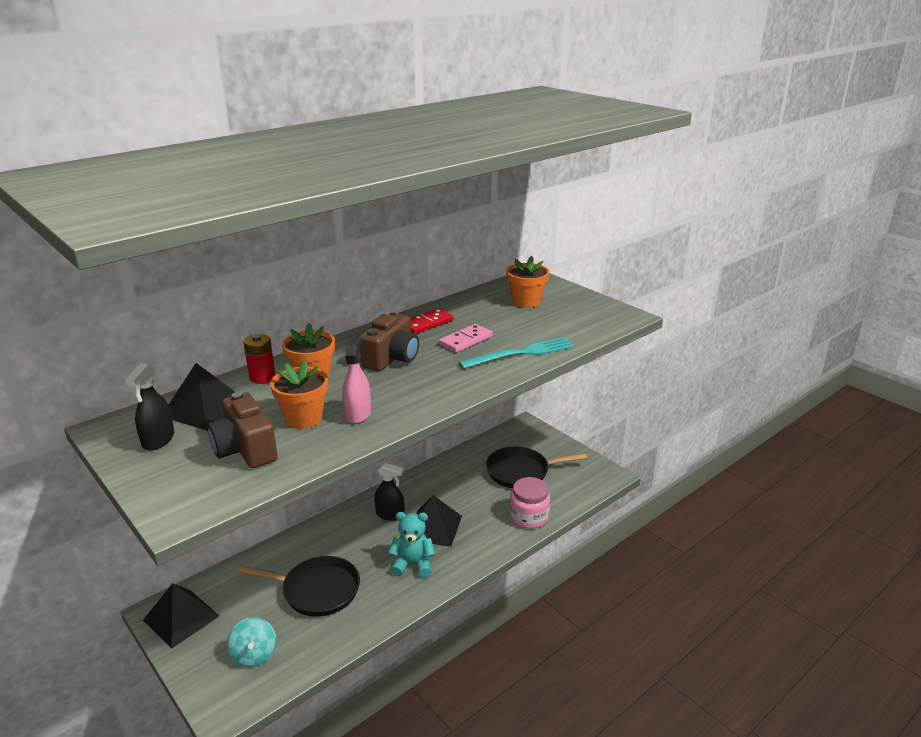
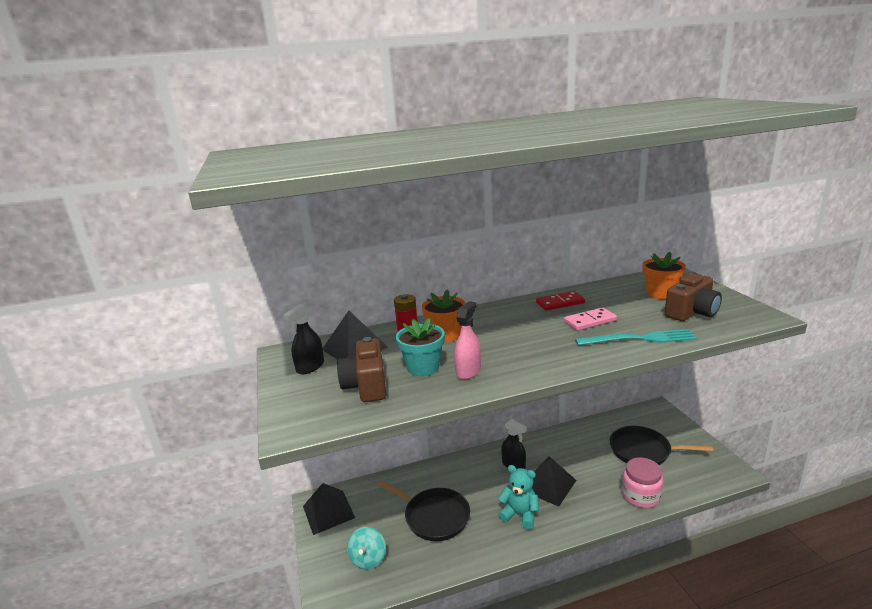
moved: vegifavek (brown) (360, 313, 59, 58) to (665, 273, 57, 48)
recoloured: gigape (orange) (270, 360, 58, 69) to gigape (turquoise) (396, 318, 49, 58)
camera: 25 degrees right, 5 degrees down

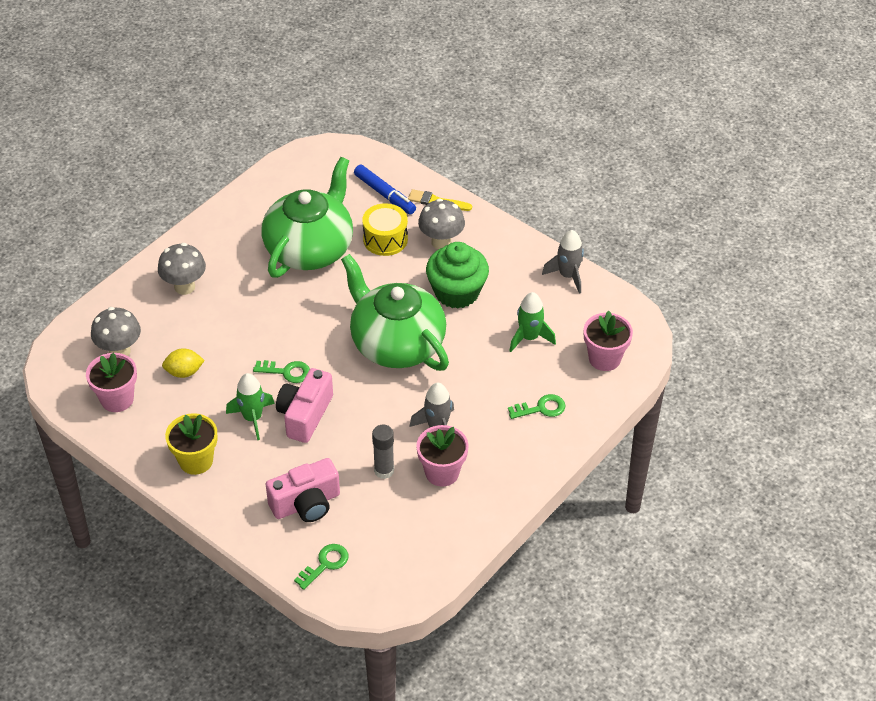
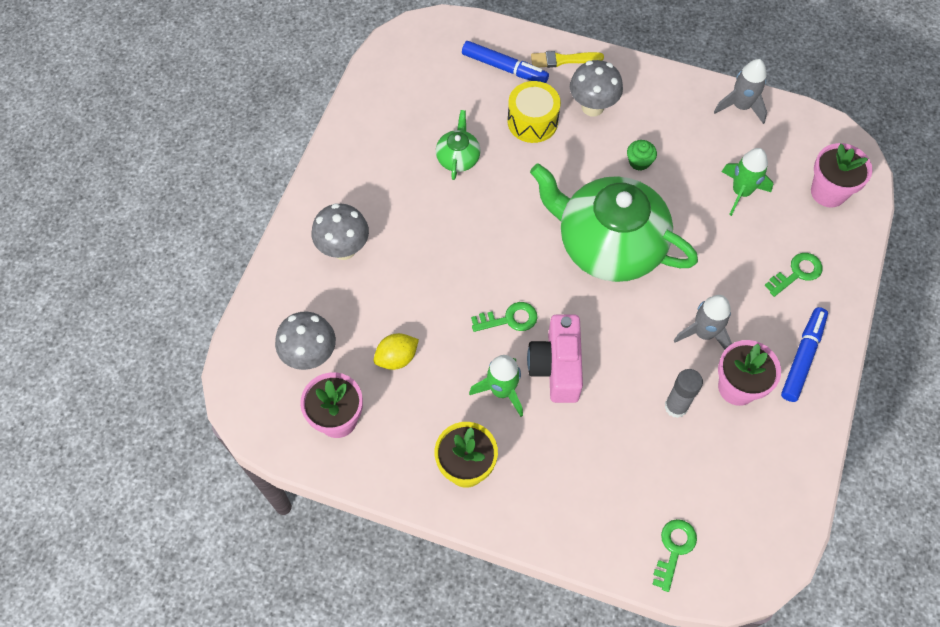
removed: vegifavek (pink) (266, 458, 74, 64)
added: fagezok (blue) (781, 307, 47, 95)
resized: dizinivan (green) (262, 157, 91, 121) = (436, 110, 44, 70) x0.43; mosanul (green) (426, 242, 63, 67) = (627, 140, 30, 31) x0.42
camera: 20 degrees left, 15 degrees up

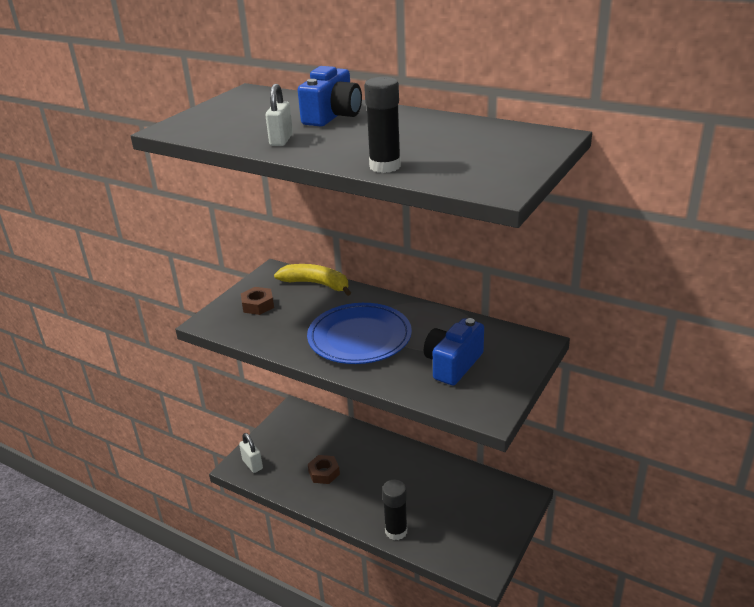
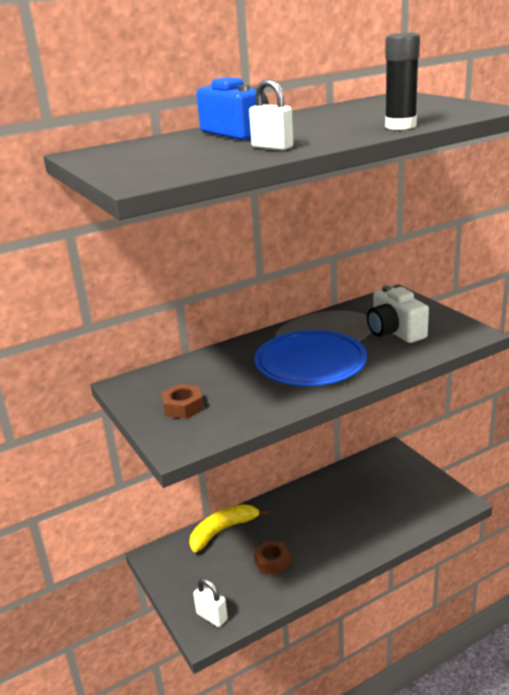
removed: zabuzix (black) (382, 480, 25, 60)
moved: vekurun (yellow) (274, 264, 77, 32) to (189, 504, 80, 48)
recoloured: vegifavek (blue) (424, 318, 60, 67) to vegifavek (white) (367, 286, 62, 57)
turned: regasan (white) (239, 433, 24, 40) = (193, 578, 35, 49) 45 degrees clockwise
camera: 60 degrees left, 5 degrees down

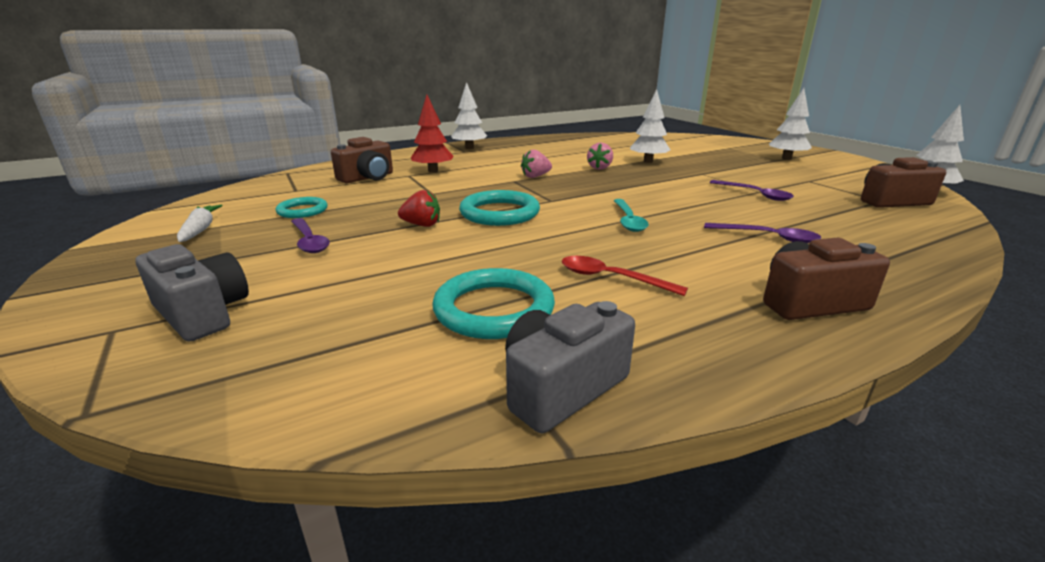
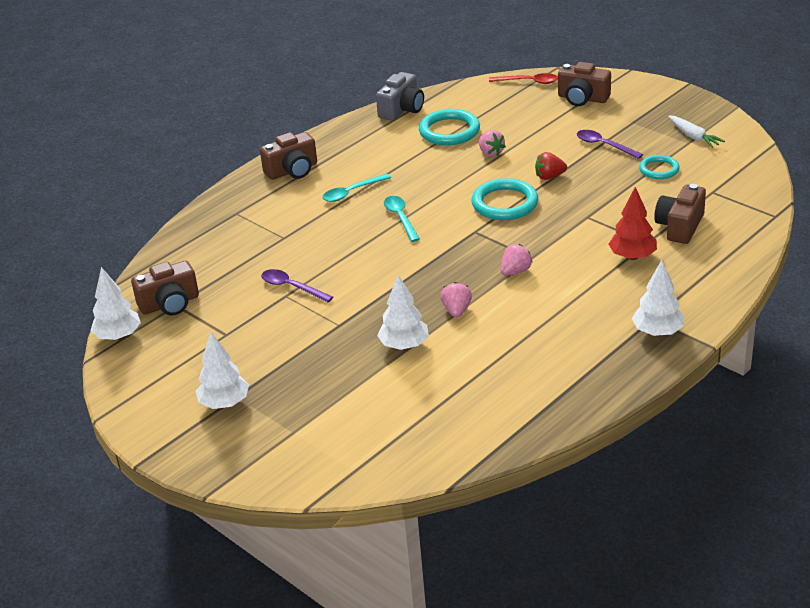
removed: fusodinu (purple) (704, 223, 117, 20)
added: fusodinu (turquoise) (322, 174, 69, 28); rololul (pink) (479, 130, 27, 27)
moved: fusodinu (red) (562, 256, 126, 40) to (489, 73, 69, 11)
recoloured: vegifavek (grey) (136, 244, 113, 98) to vegifavek (brown) (558, 62, 53, 44)
camera: 165 degrees right, 10 degrees up

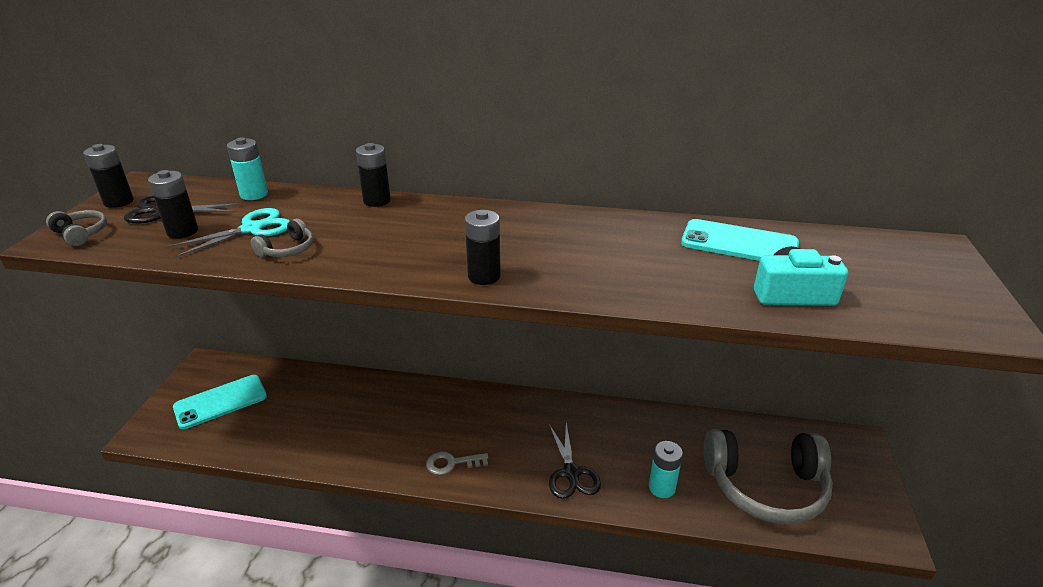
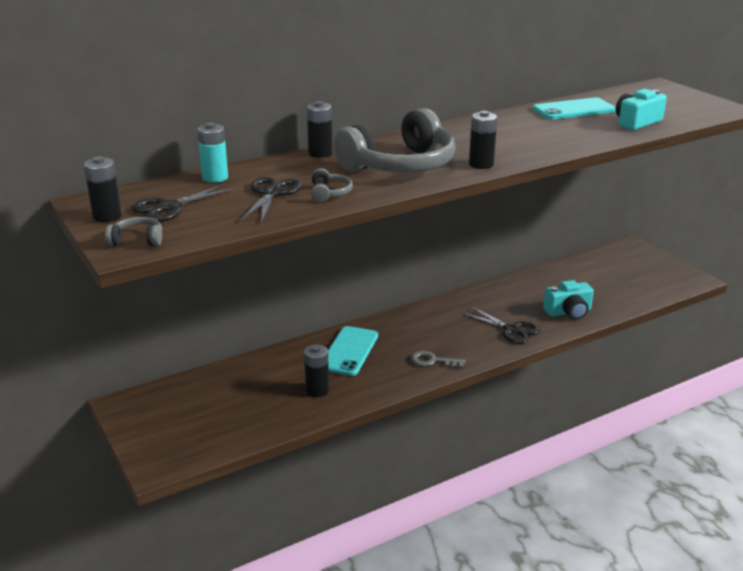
moved: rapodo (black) (148, 170, 50, 69) to (304, 345, 25, 52); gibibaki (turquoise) (173, 375, 94, 54) to (328, 326, 50, 50); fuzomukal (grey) (704, 429, 129, 95) to (334, 108, 122, 64)
replaced: rapodo (turquoise) (649, 441, 34, 57) to vegifavek (turquoise) (543, 280, 51, 40)
recoloured: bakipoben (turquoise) (167, 208, 123, 50) to bakipoben (black) (241, 177, 61, 46)
turned: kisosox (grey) (426, 452, 62, 23) = (411, 351, 54, 17) 60 degrees clockwise
camera: 40 degrees left, 5 degrees down

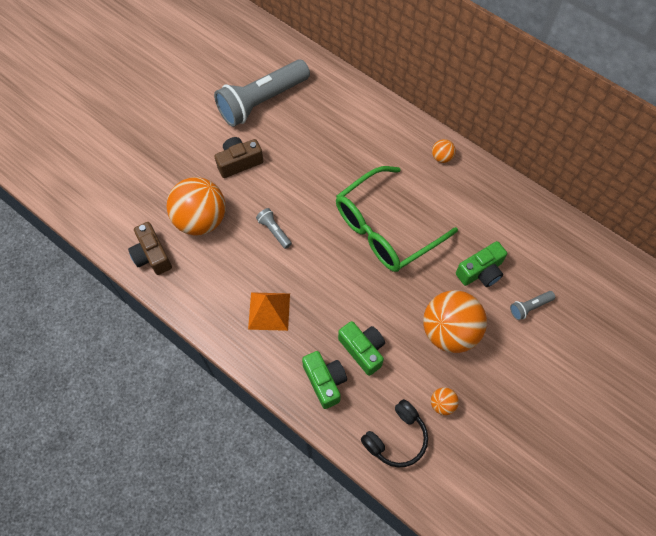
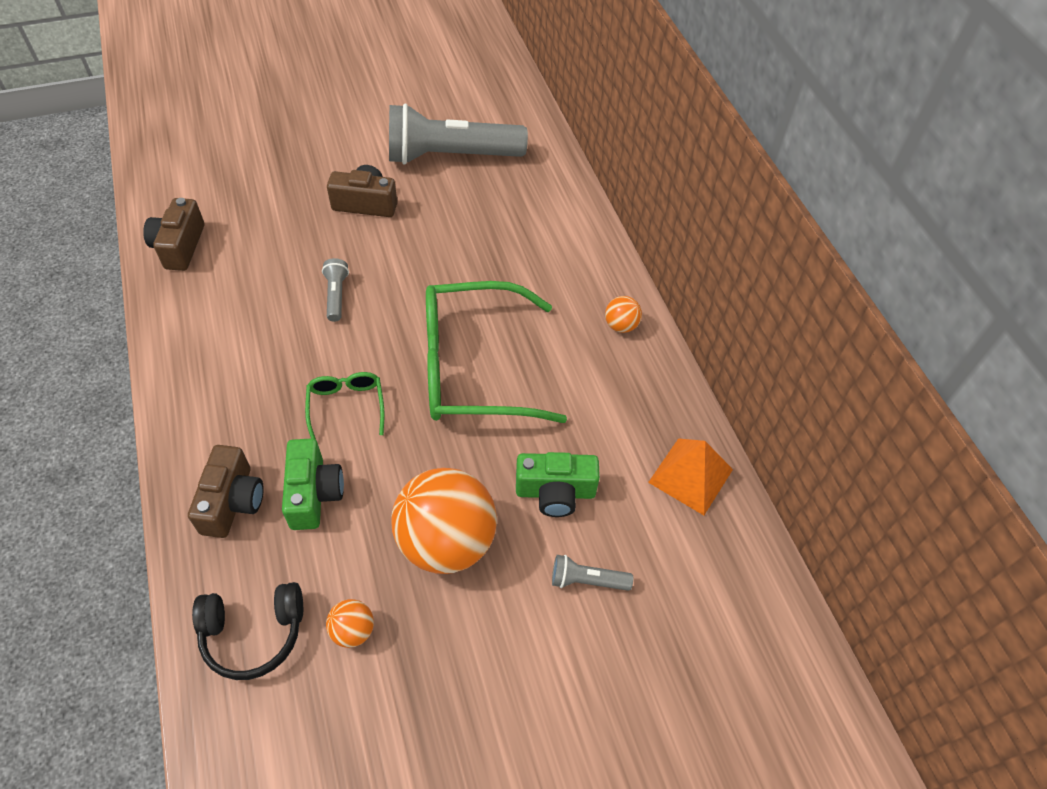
removed: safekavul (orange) (166, 177, 60, 59)
added: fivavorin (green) (305, 372, 79, 68)
moved: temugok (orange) (248, 292, 42, 39) to (648, 438, 85, 77)
recoloured: vegifavek (green) (302, 351, 45, 58) to vegifavek (brown) (188, 445, 76, 93)
camera: 30 degrees right, 10 degrees down

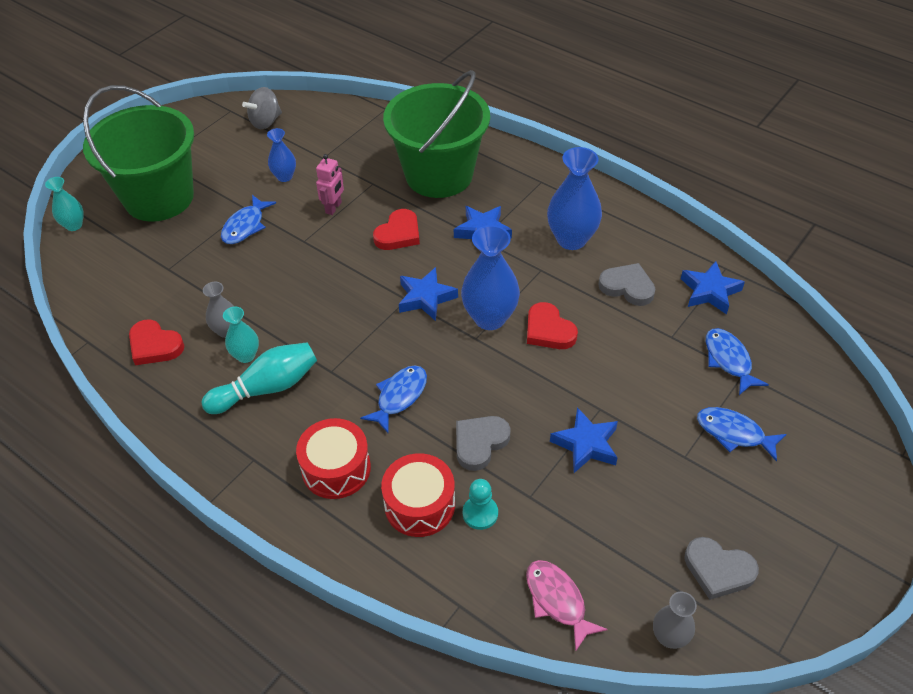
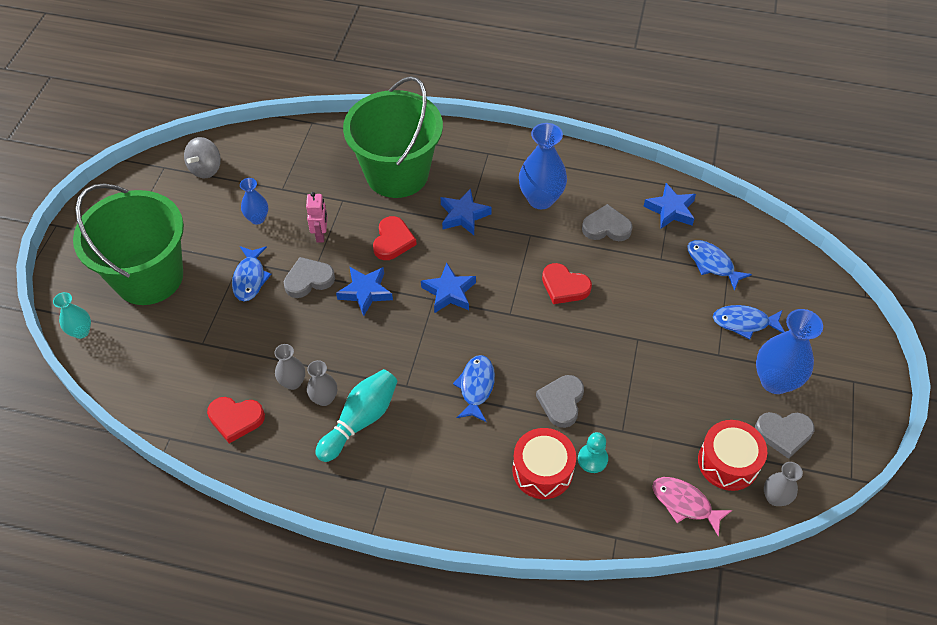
added: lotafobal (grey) (284, 257, 51, 41)
moved: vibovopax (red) (296, 418, 75, 81) to (698, 420, 69, 71); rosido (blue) (461, 225, 59, 105) to (756, 309, 67, 85); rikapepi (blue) (550, 407, 68, 66) to (336, 267, 57, 49)
recoloured: rosido (turquoise) (223, 307, 36, 56) to rosido (grey) (307, 360, 30, 46)
camera: 25 degrees left, 5 degrees up

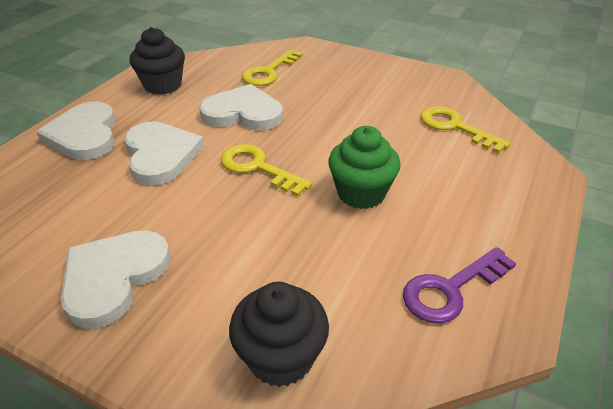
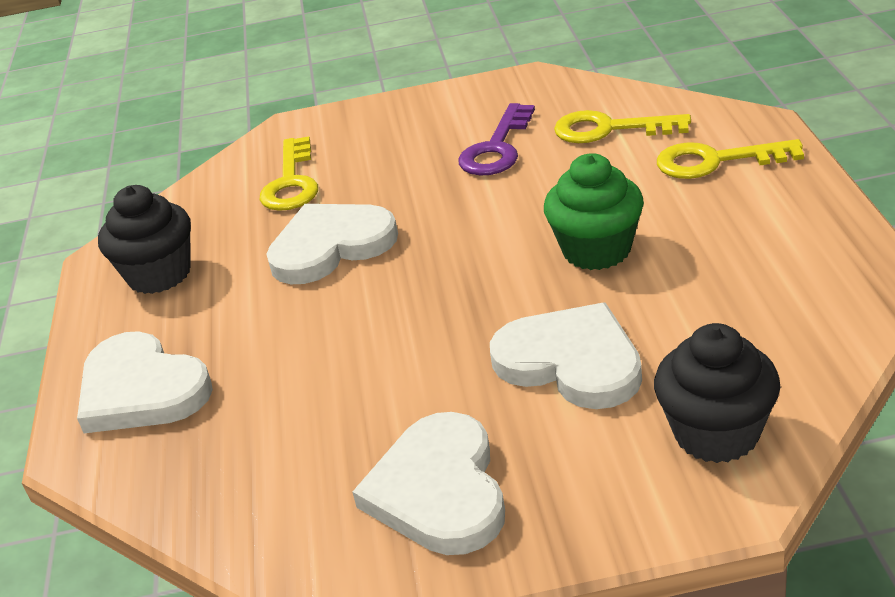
moved: lotafobal (white) (124, 122, 81, 63) to (490, 303, 152, 106); kisosox (yellow) (221, 144, 91, 53) to (657, 139, 147, 40); kisosox (purple) (403, 247, 113, 76) to (458, 103, 77, 73)
camera: 30 degrees left, 5 degrees down

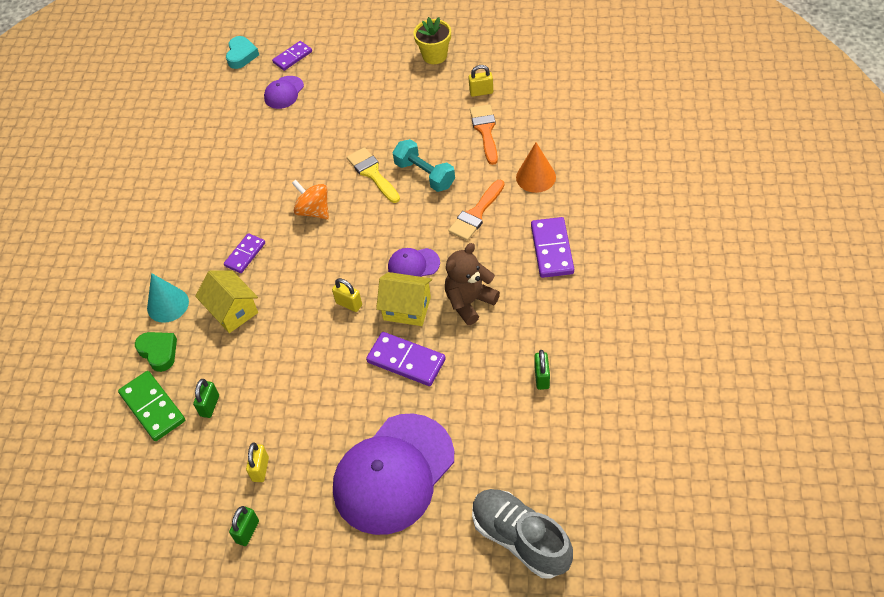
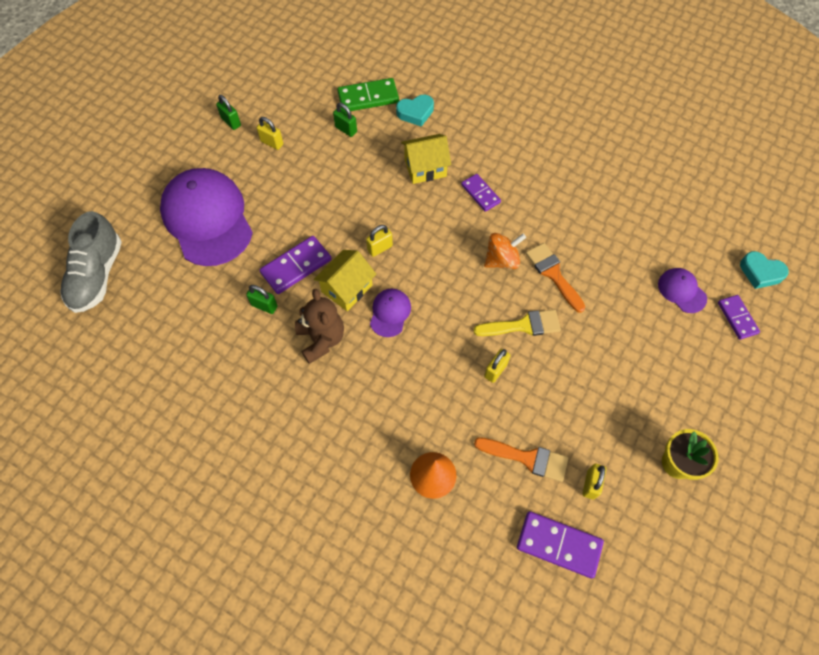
removed: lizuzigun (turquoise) (147, 273, 42, 50)
moved: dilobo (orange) (448, 180, 56, 61) to (526, 243, 59, 70); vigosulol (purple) (531, 217, 43, 61) to (517, 511, 87, 67); regasan (green) (534, 350, 16, 40) to (246, 285, 32, 29)
replaced: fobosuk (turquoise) (392, 139, 63, 53) to regasan (yellow) (484, 349, 27, 34)
recoloured: lotafobal (green) (135, 332, 42, 40) to lotafobal (turquoise) (396, 95, 38, 32)
turned: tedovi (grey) (472, 489, 101, 90) = (60, 211, 62, 102) 120 degrees clockwise
camera: 110 degrees right, 10 degrees up

